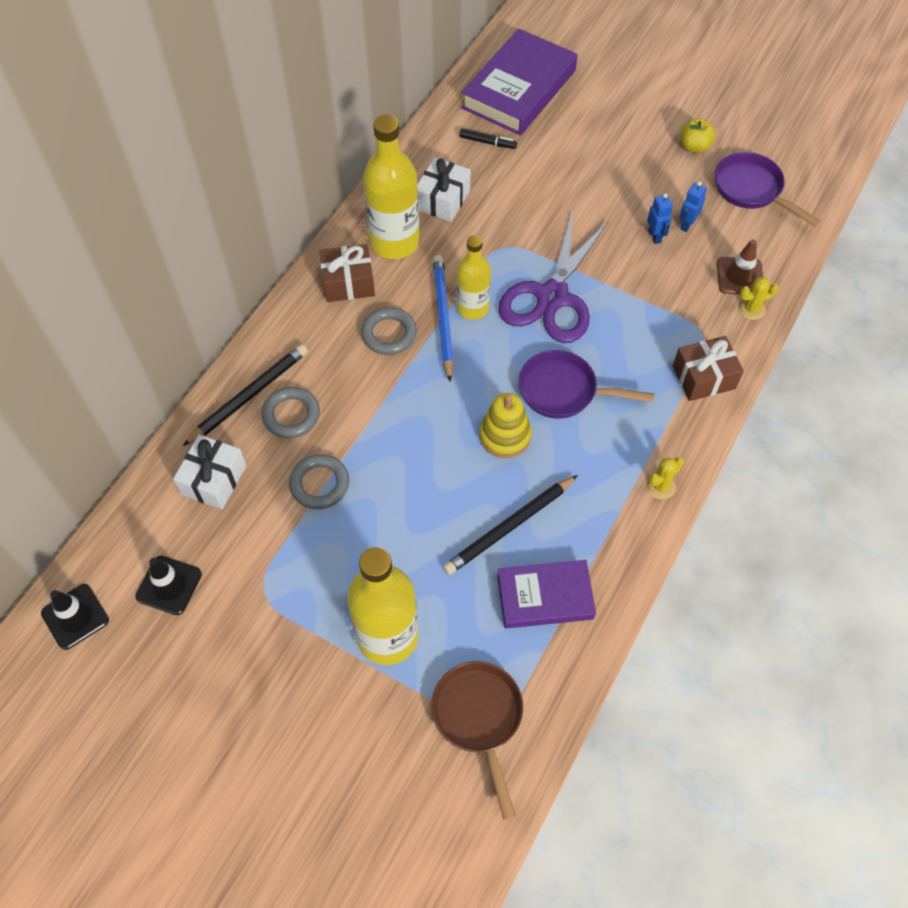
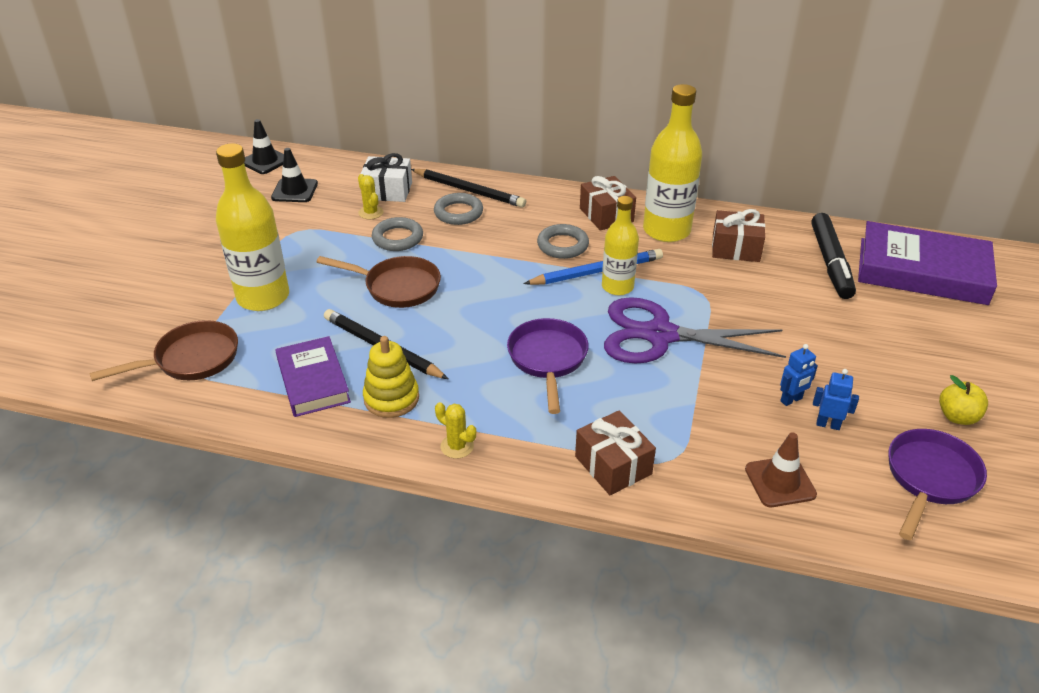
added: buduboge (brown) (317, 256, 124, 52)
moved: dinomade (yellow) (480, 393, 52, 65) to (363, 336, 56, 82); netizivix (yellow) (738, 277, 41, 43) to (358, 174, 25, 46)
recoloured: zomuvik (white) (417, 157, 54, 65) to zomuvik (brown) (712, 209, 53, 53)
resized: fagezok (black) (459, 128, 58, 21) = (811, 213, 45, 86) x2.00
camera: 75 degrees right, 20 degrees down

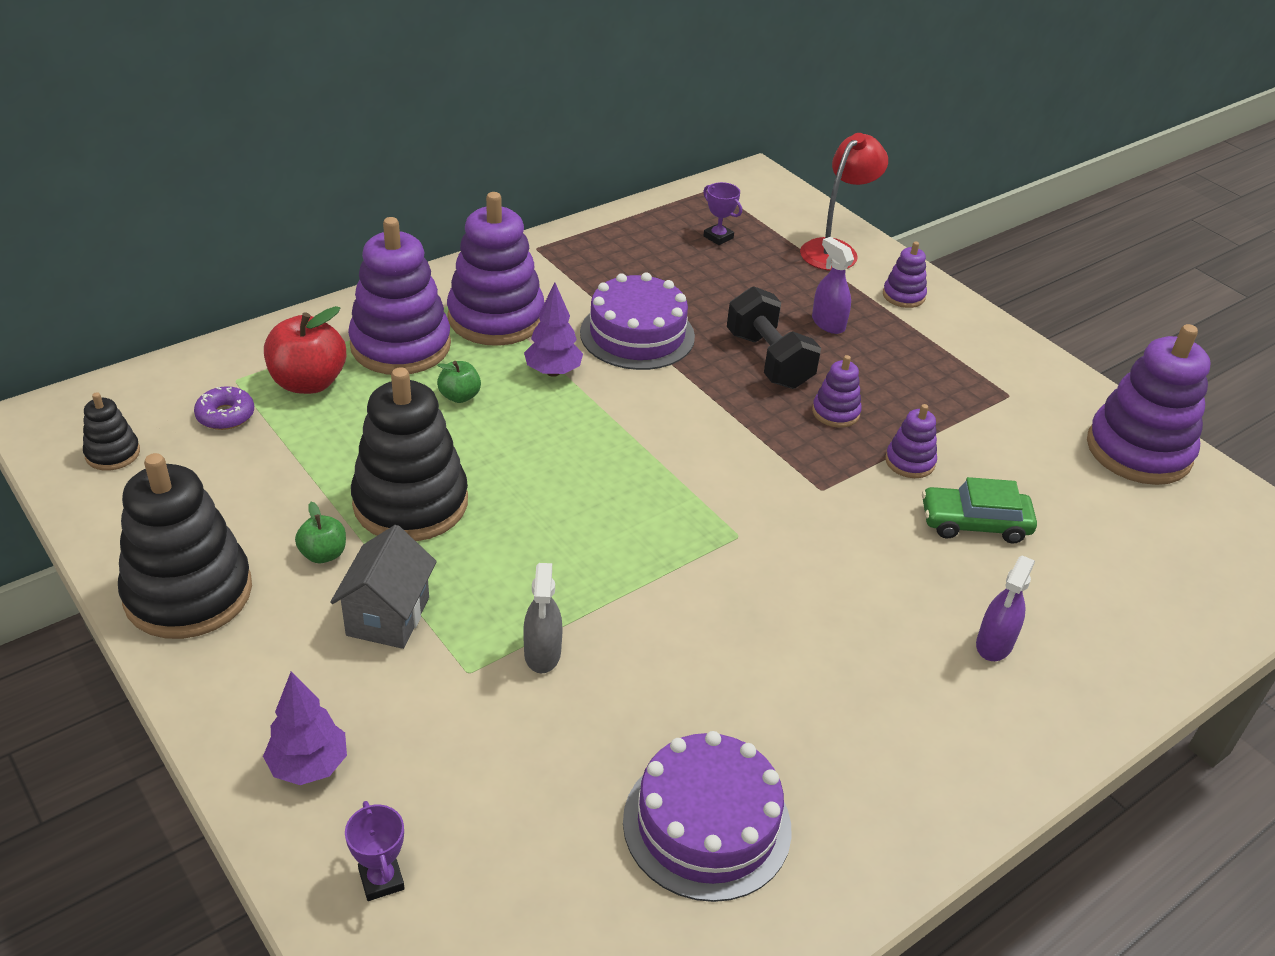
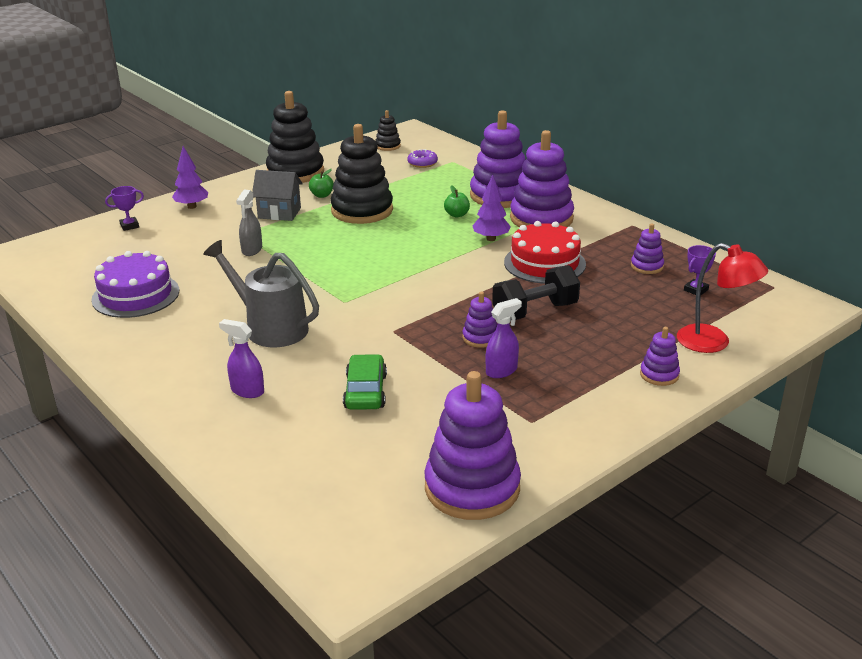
removed: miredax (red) (264, 306, 82, 88)
added: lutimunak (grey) (203, 240, 116, 107)
moved: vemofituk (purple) (812, 237, 42, 97) to (486, 298, 36, 80); dinomade (purple) (885, 404, 52, 74) to (631, 223, 33, 51)
recoloured: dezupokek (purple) (580, 273, 115, 97) to dezupokek (red) (504, 221, 82, 63)
turned: vemofituk (grey) (523, 563, 39, 110) = (236, 190, 26, 66) 75 degrees counterclockwise
camera: 90 degrees right, 10 degrees down

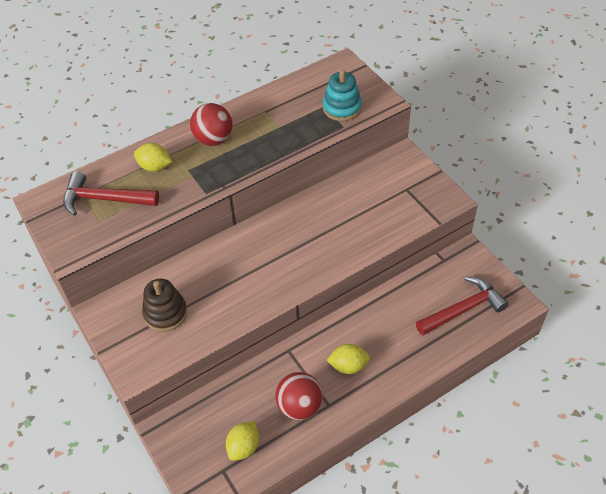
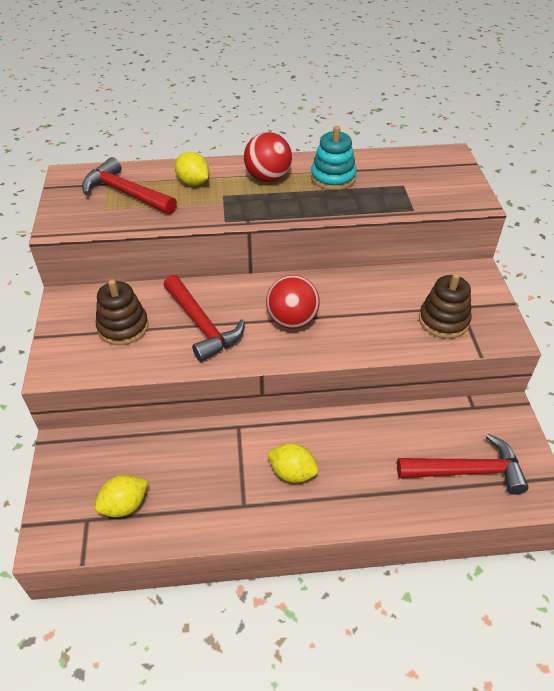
added: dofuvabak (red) (164, 275, 81, 87); dinomade (brown) (419, 273, 53, 66)
moved: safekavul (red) (276, 372, 47, 48) to (266, 275, 54, 54); dinomade (turquoise) (323, 70, 39, 51) to (311, 126, 46, 64)
camera: 25 degrees right, 5 degrees down

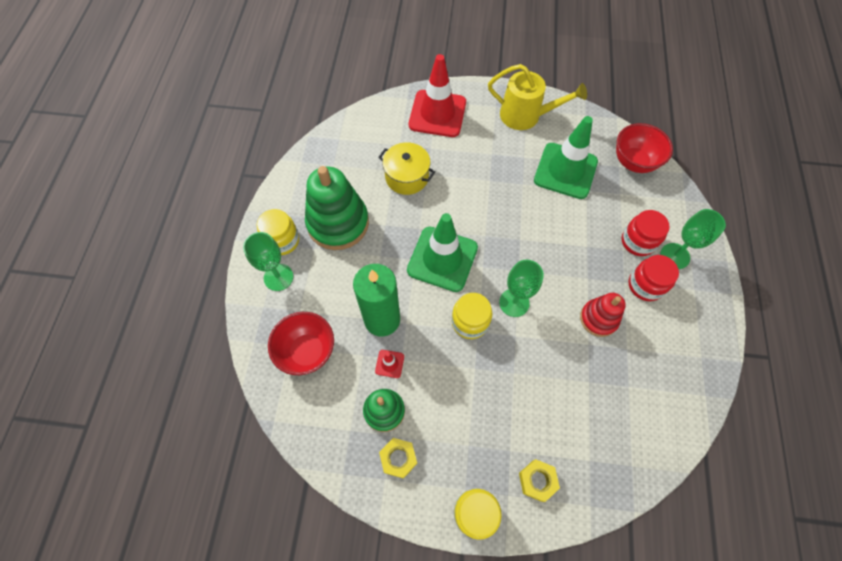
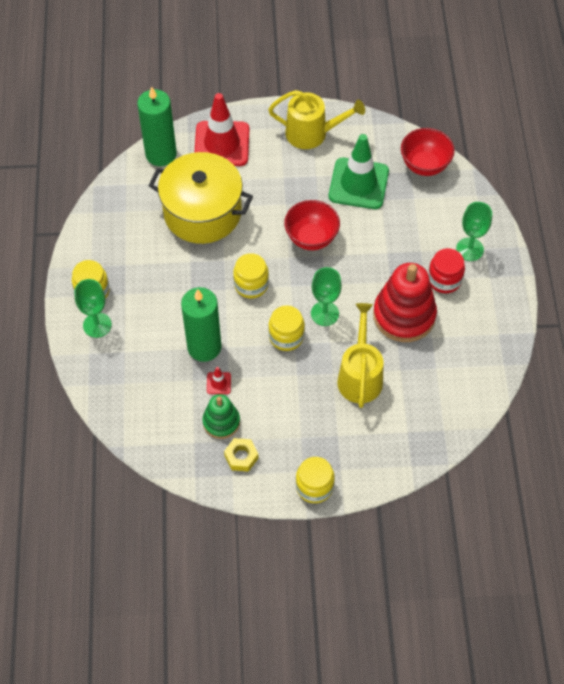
removed: dinomade (green) (305, 166, 64, 84); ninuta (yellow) (519, 459, 41, 43); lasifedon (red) (622, 210, 48, 46)
added: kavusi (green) (137, 86, 40, 80); lutimunak (yellow) (337, 303, 47, 105)
moved: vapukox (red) (268, 312, 66, 63) to (284, 200, 56, 50)
replaced: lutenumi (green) (407, 213, 71, 79) to lasifedon (yellow) (233, 253, 36, 45)
resized: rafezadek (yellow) (378, 142, 57, 53) = (148, 152, 105, 92) x1.77; dinomade (red) (580, 293, 46, 44) = (373, 263, 64, 79) x1.76
camera: 10 degrees left, 5 degrees down

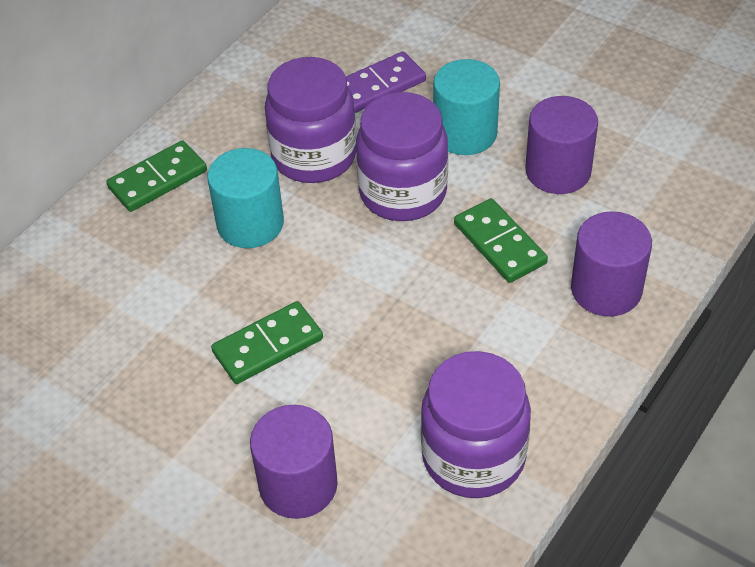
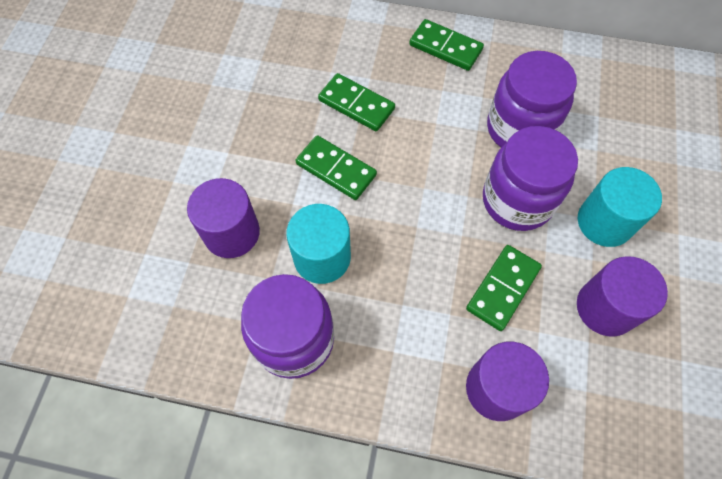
removed: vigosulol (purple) (346, 51, 80, 62)
added: vigosulol (green) (318, 73, 77, 58)
moved: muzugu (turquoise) (207, 148, 77, 100) to (286, 204, 65, 80)
camera: 65 degrees right, 15 degrees up

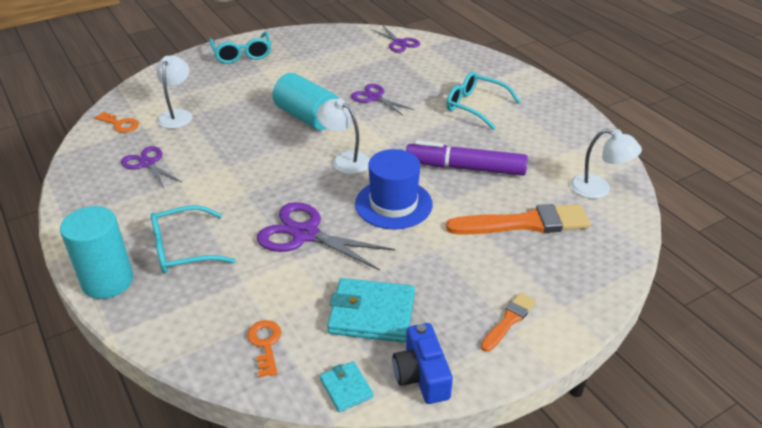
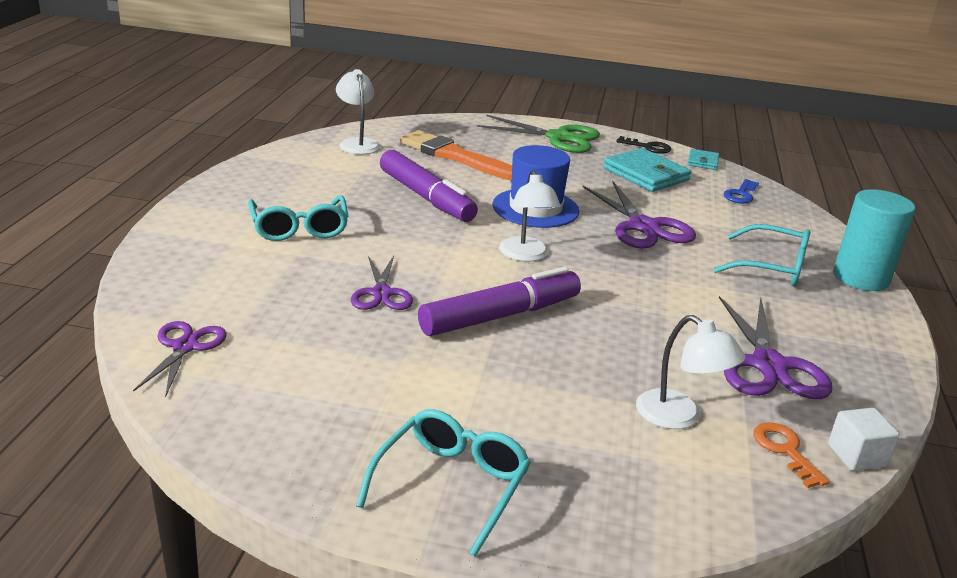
added: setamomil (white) (828, 408, 72, 63)
replaced: muzugu (turquoise) (272, 73, 67, 57) to fagezok (purple) (418, 267, 163, 69); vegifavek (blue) (392, 323, 61, 81) to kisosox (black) (617, 136, 54, 18); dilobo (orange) (481, 293, 55, 59) to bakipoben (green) (477, 115, 123, 38)
recoloured: kisosox (orange) (247, 320, 34, 58) to kisosox (blue) (723, 179, 36, 25)
turned: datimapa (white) (157, 55, 36, 74) = (636, 315, 109, 114) 90 degrees counterclockwise
resized: bakipoben (purple) (121, 146, 61, 44) = (719, 296, 113, 103) x1.59
camera: 140 degrees left, 10 degrees down

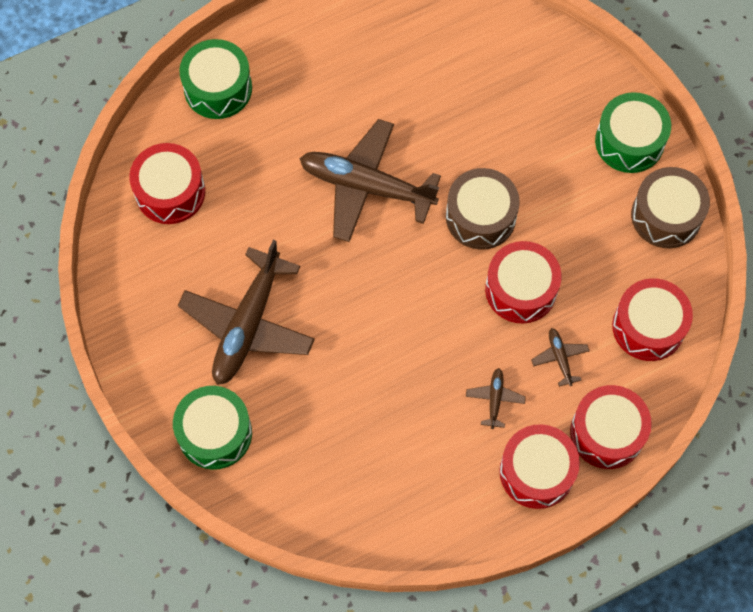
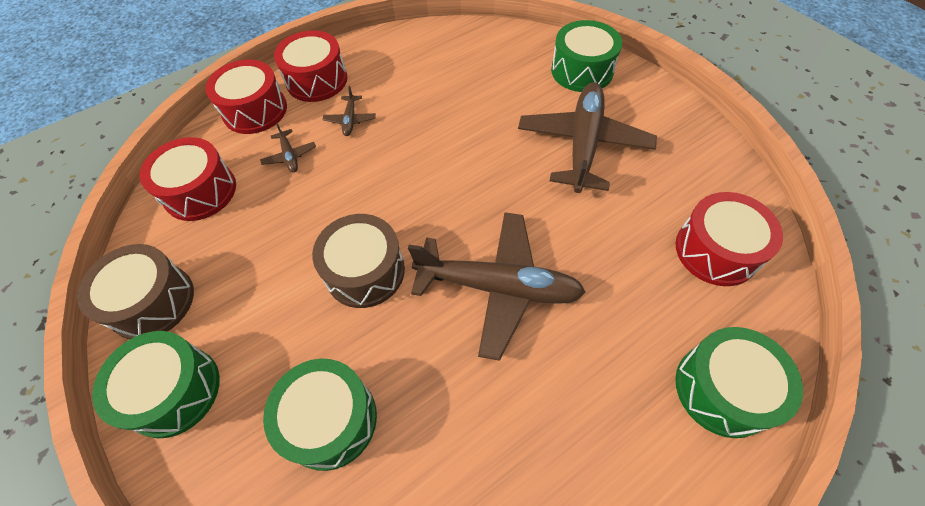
removed: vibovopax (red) (485, 241, 76, 83)
added: vibovopax (green) (263, 359, 114, 112)
camera: 175 degrees right, 10 degrees down

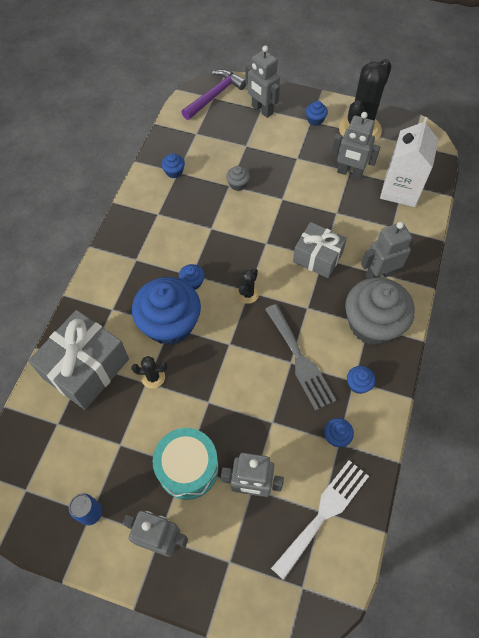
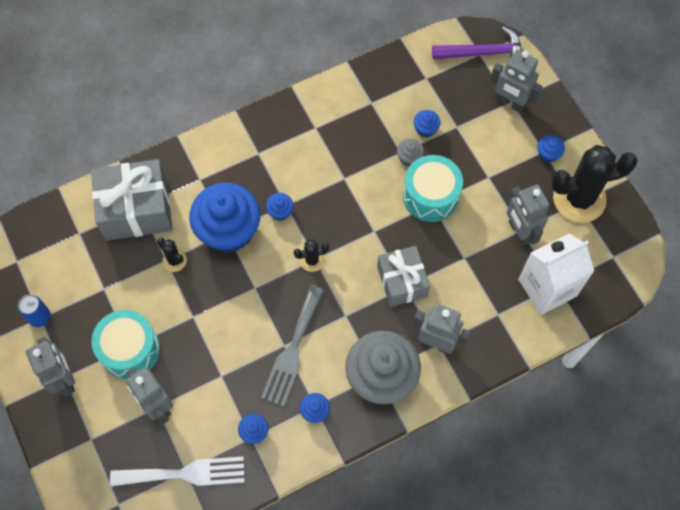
added: vibovopax (turquoise) (403, 155, 60, 67)
moved: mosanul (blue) (161, 153, 24, 25) to (414, 110, 27, 27)
turned: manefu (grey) (245, 45, 35, 73) = (490, 50, 52, 63) 60 degrees counterclockwise
camera: 45 degrees right, 5 degrees up

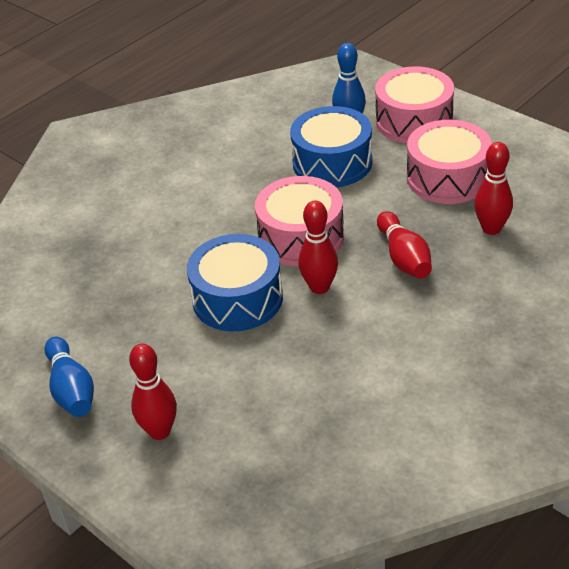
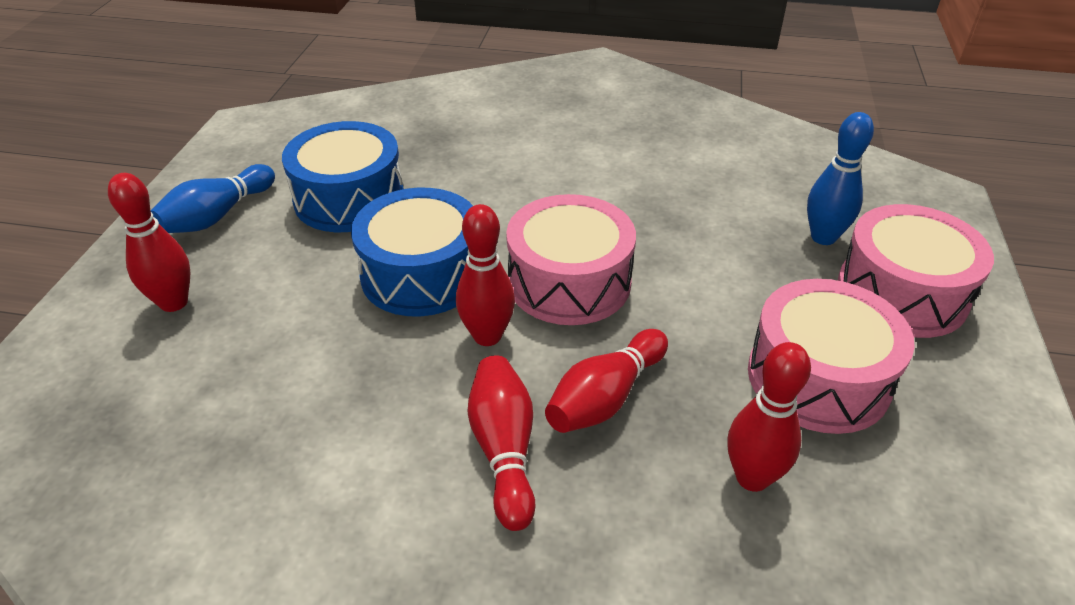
added: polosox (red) (468, 355, 67, 176)
moved: vibovopax (blue) (290, 106, 82, 81) to (282, 121, 122, 111)
camera: 55 degrees right, 0 degrees up

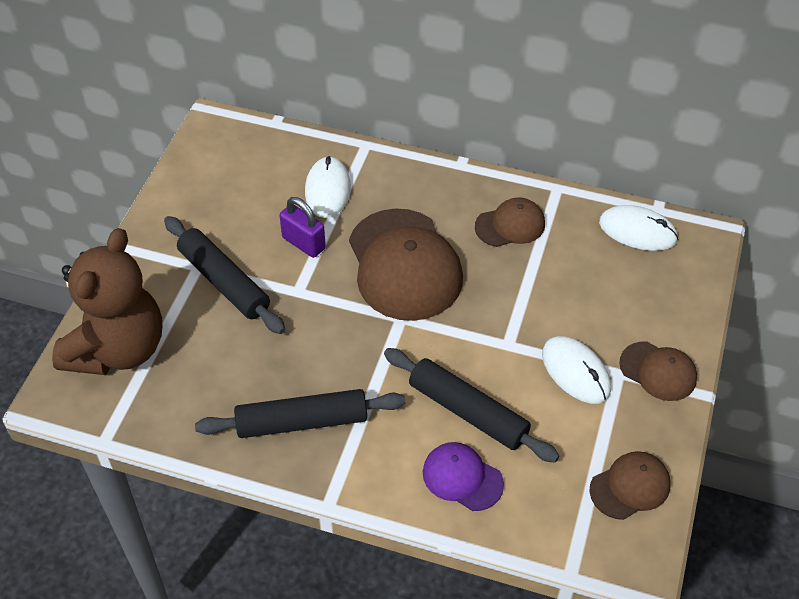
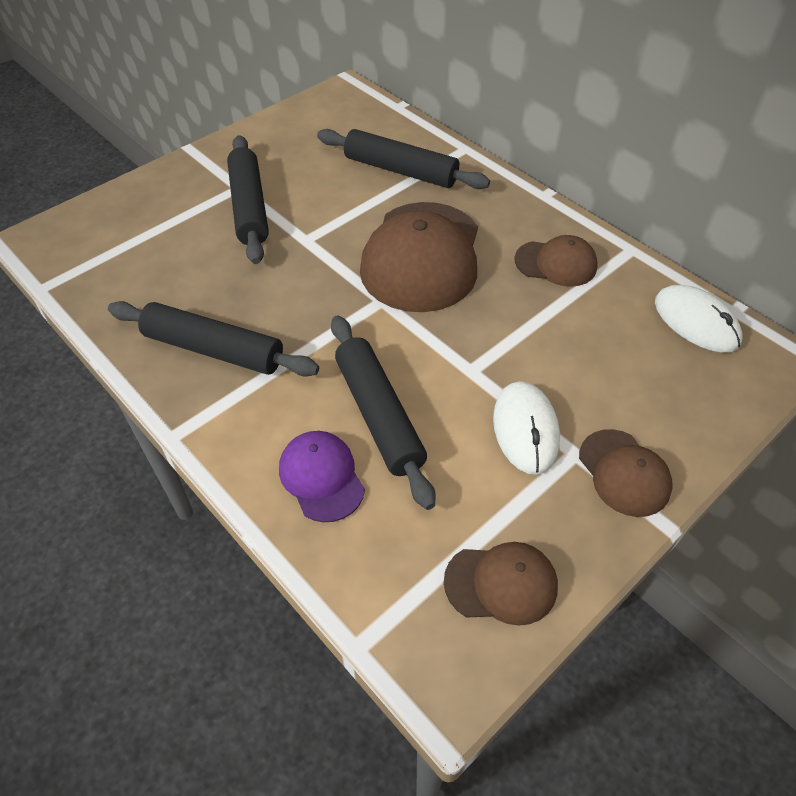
removed: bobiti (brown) (52, 228, 110, 147); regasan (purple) (279, 197, 47, 61)
replaced: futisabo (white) (305, 156, 46, 62) to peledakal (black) (317, 129, 173, 60)
camera: 30 degrees right, 0 degrees up

